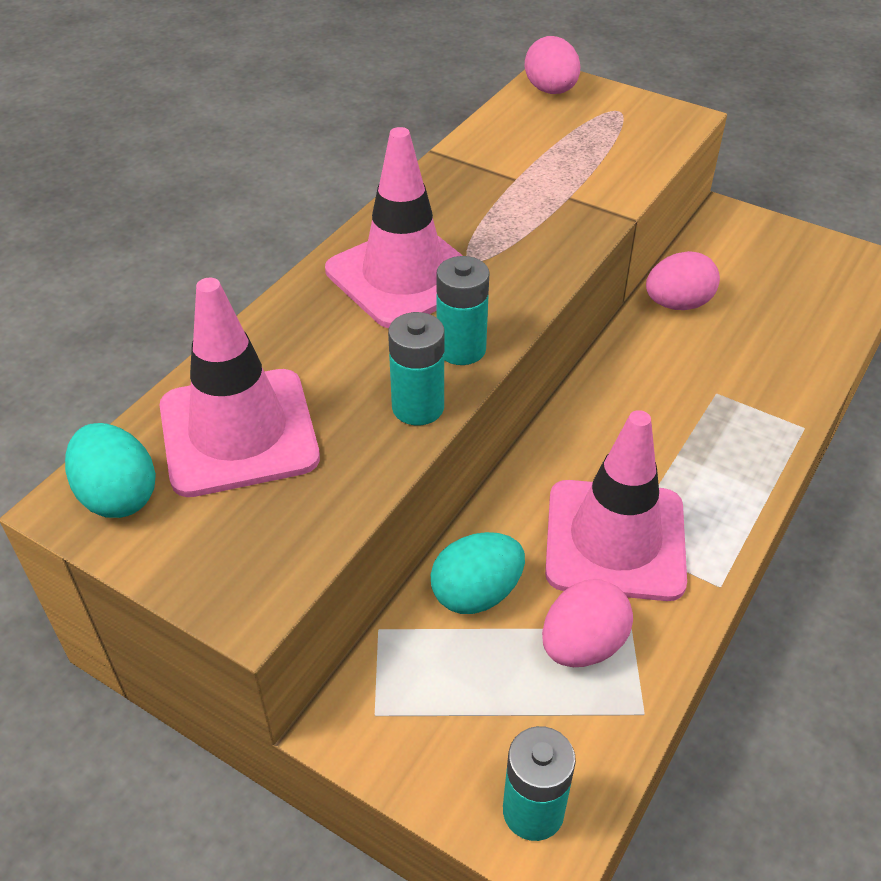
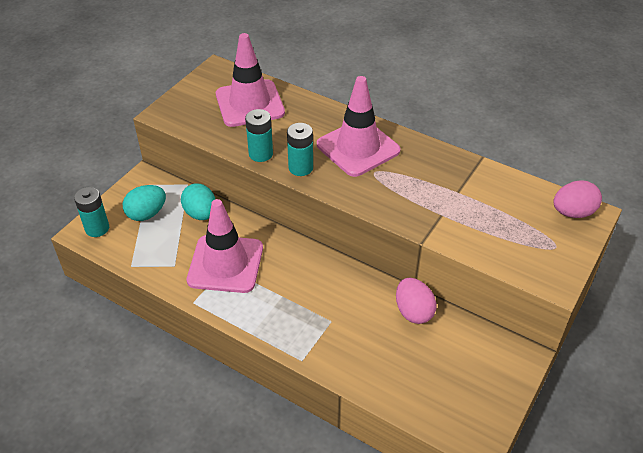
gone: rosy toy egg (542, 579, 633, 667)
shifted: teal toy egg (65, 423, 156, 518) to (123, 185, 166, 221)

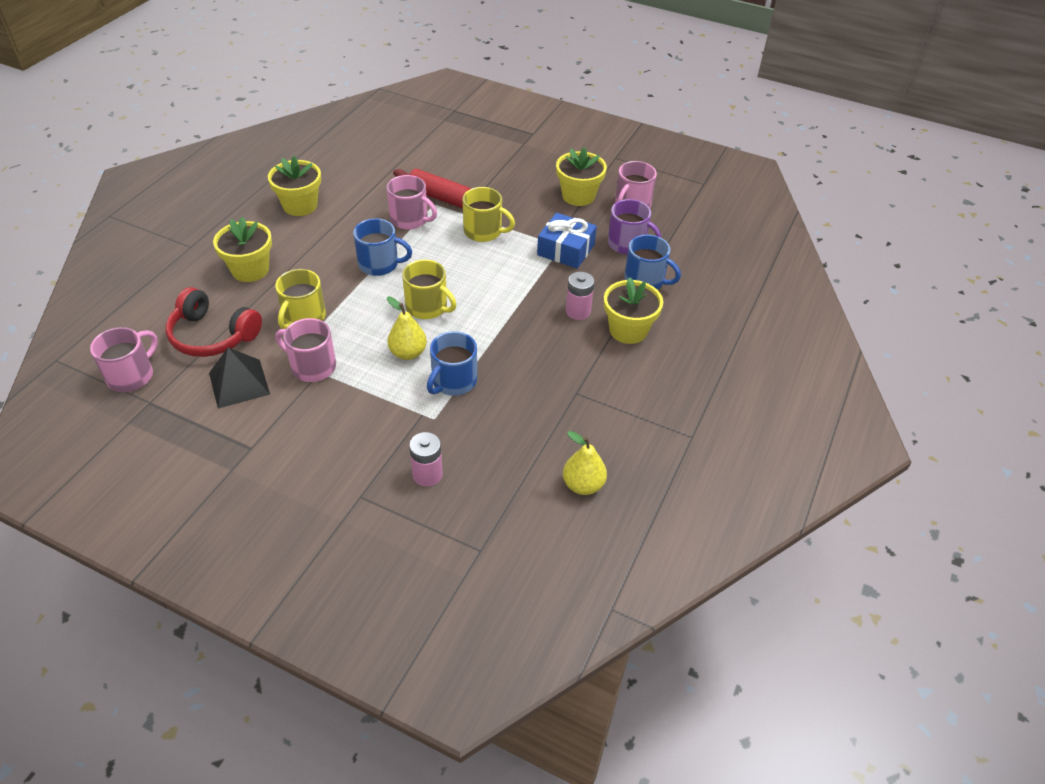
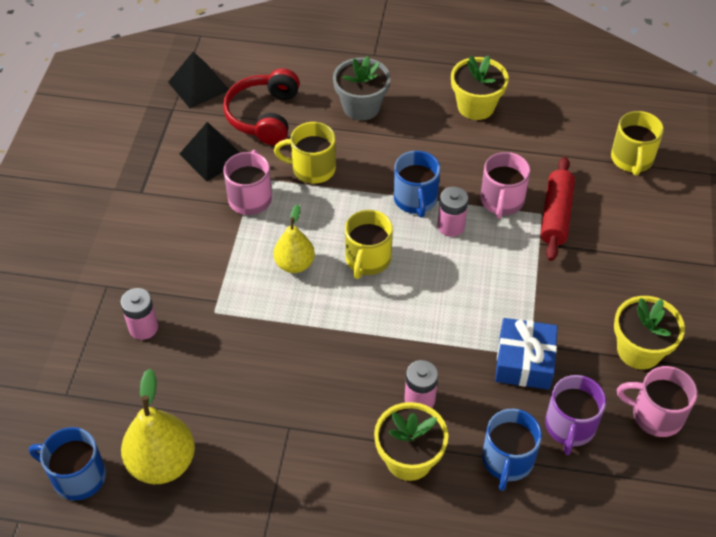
new: rosy power cell (437, 187, 468, 237)
shifted: bright yellow coffee mug (463, 187, 515, 242) to (611, 111, 664, 176); blue coffee mug (427, 331, 477, 396) to (29, 427, 106, 500)
swapped: rosy coffee mug (90, 327, 158, 392) to ebony solid pyramid (168, 51, 229, 108)
repainted: bright yellow plant pot (213, 217, 272, 282) to grey plant pot (333, 56, 391, 121)
scaled: bright yellow pear fruit (563, 431, 607, 495) = (121, 369, 195, 484) x1.53

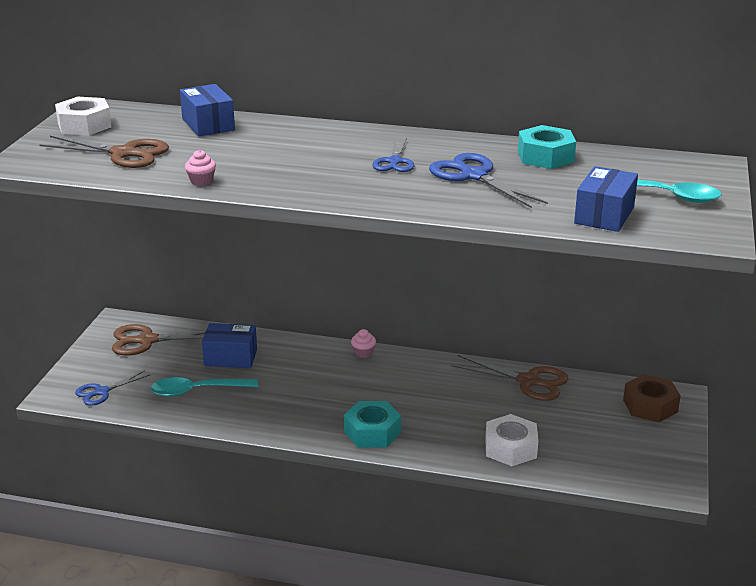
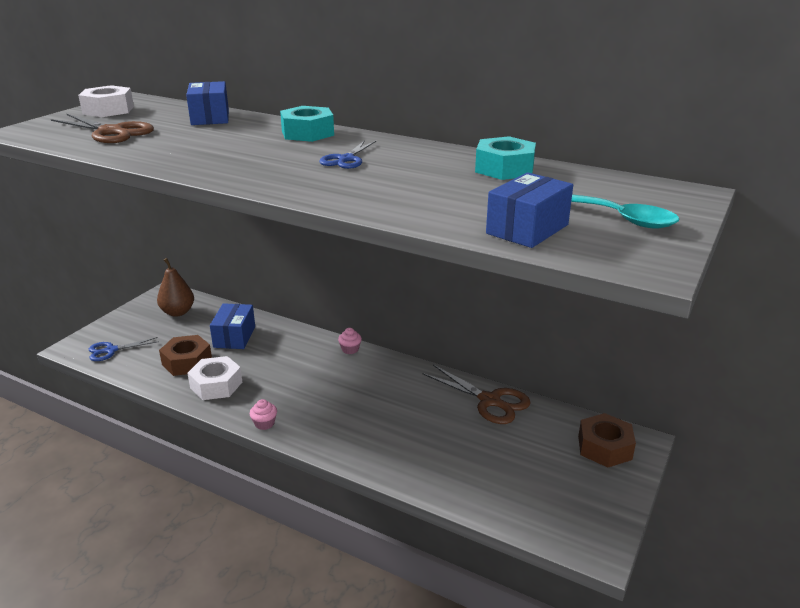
gone: blue pair of scissors (429, 153, 548, 208)
shifted: rosy cupcake (185, 150, 216, 186) to (250, 399, 277, 430); teal nut (344, 401, 401, 448) to (280, 106, 334, 142); white nut (485, 414, 538, 466) to (187, 356, 242, 400)
swapped: brown pair of scissors (112, 324, 205, 356) to brown pear fruit (157, 258, 194, 317); teal spoon (151, 377, 258, 397) to brown nut (159, 335, 212, 376)
rotated: blue parcel (202, 323, 257, 368) = (210, 303, 255, 349) 75 degrees clockwise

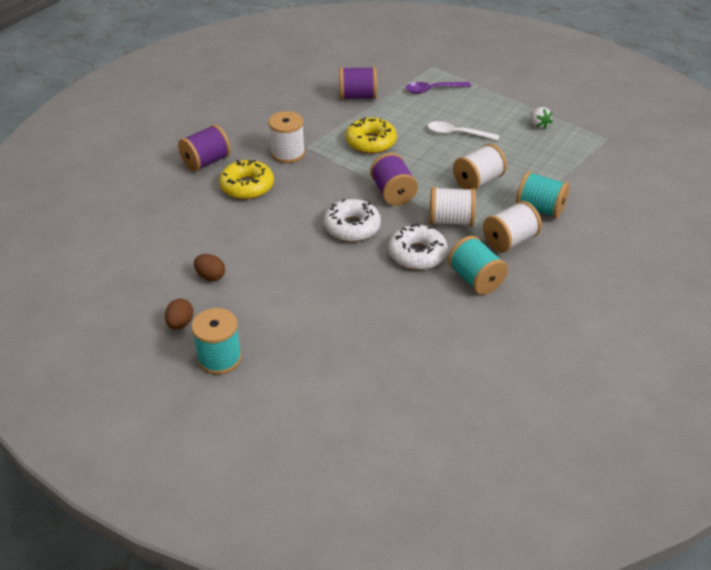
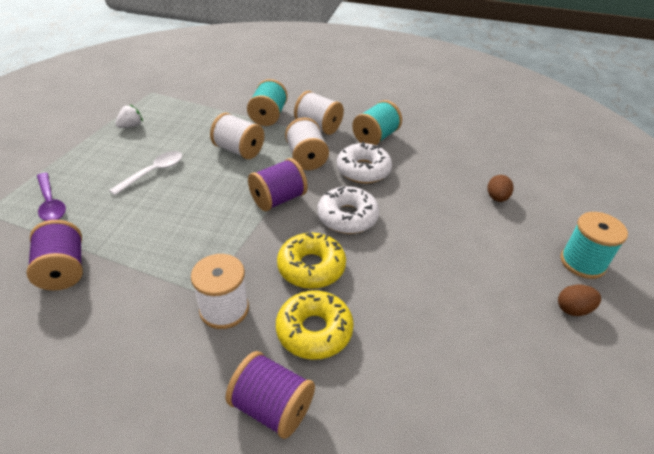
shifted: bright yellow glazed donut (346, 118, 397, 154) to (277, 232, 346, 289); brown toy egg (194, 254, 225, 281) to (488, 175, 513, 202)
rotated: white spoon (428, 121, 499, 141) = (109, 151, 182, 195) 135 degrees counterclockwise

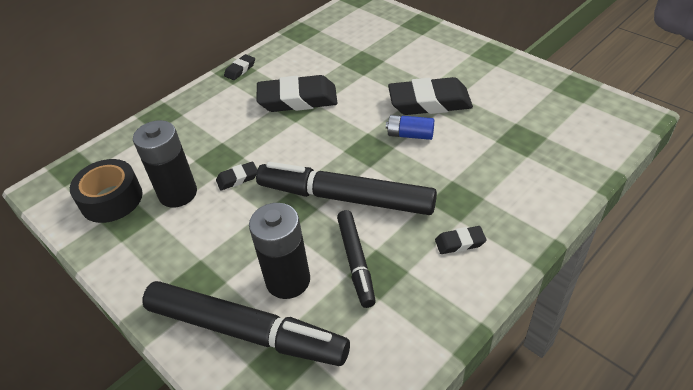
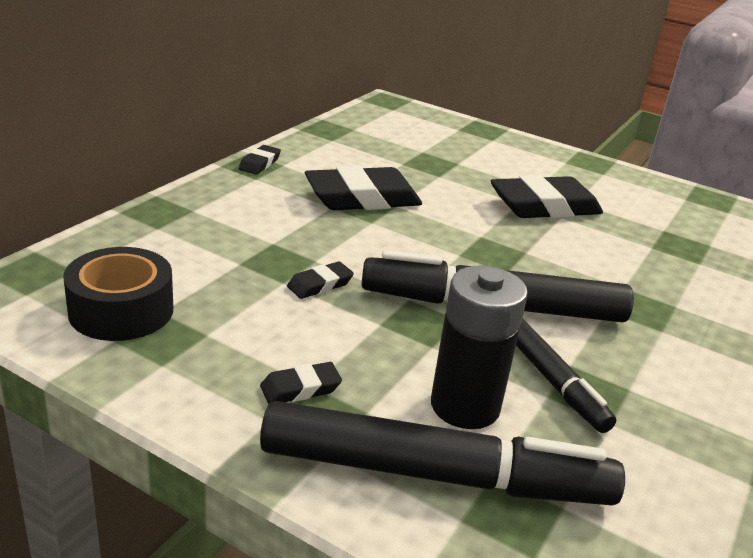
gone: blue power cell (386, 115, 434, 140); ebony power cell (133, 120, 197, 208)
shifted: ebony pencil eraser (435, 226, 487, 254) to (260, 362, 342, 404)

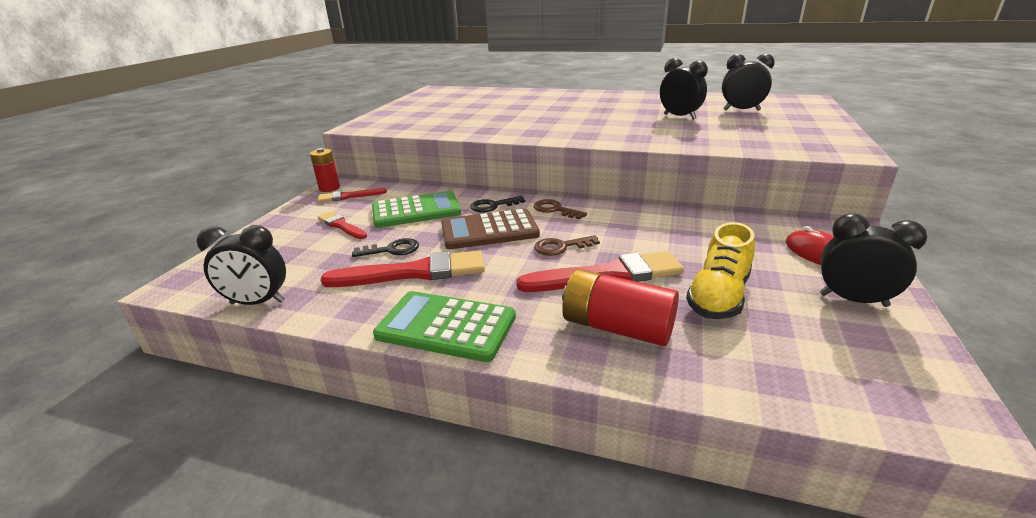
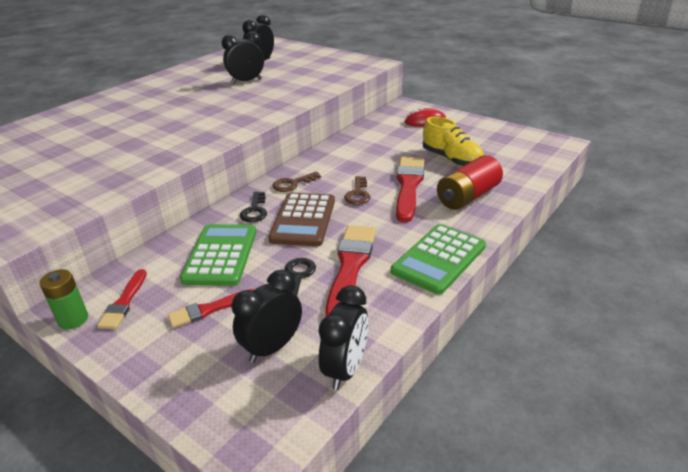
shifted: ebony alarm clock (820, 213, 927, 307) to (232, 270, 302, 363)
repainted: red power cell (310, 148, 340, 192) to leaf-green power cell (39, 269, 88, 329)

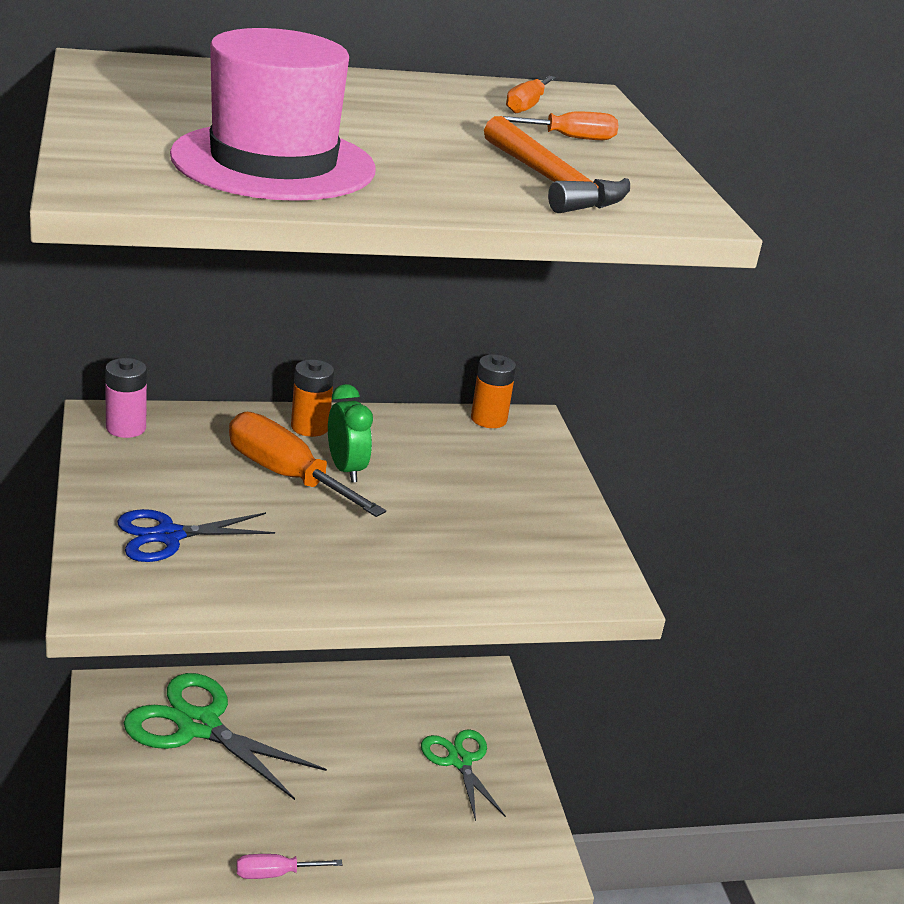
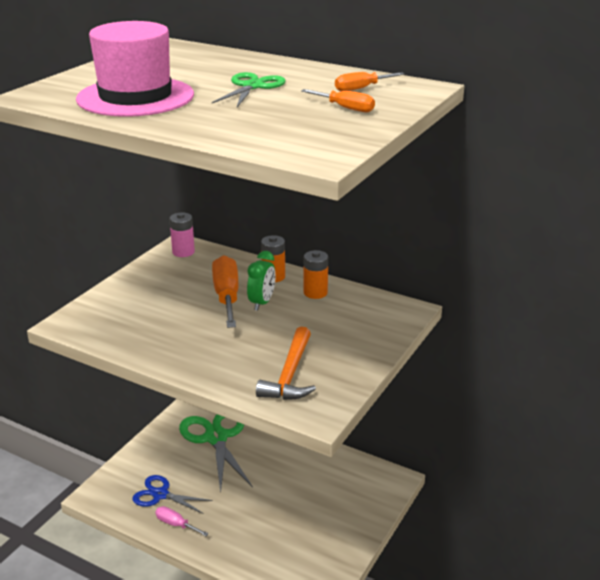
shifted: bright orange carpenter's hammer (484, 116, 630, 213) to (256, 327, 316, 400); bright orange power cell (471, 354, 516, 428) to (304, 250, 328, 299); blue pair of scissors (117, 509, 275, 562) to (133, 475, 213, 514); leaf-green pair of scissors (421, 729, 506, 821) to (212, 72, 286, 107)

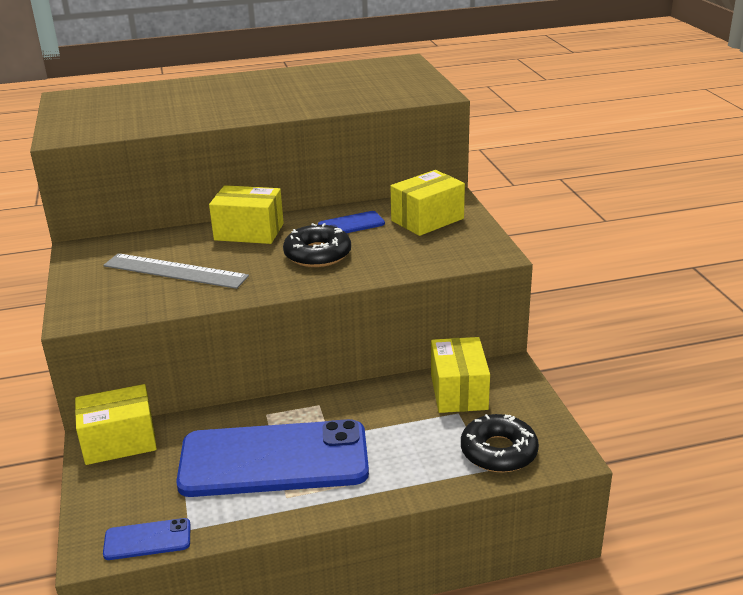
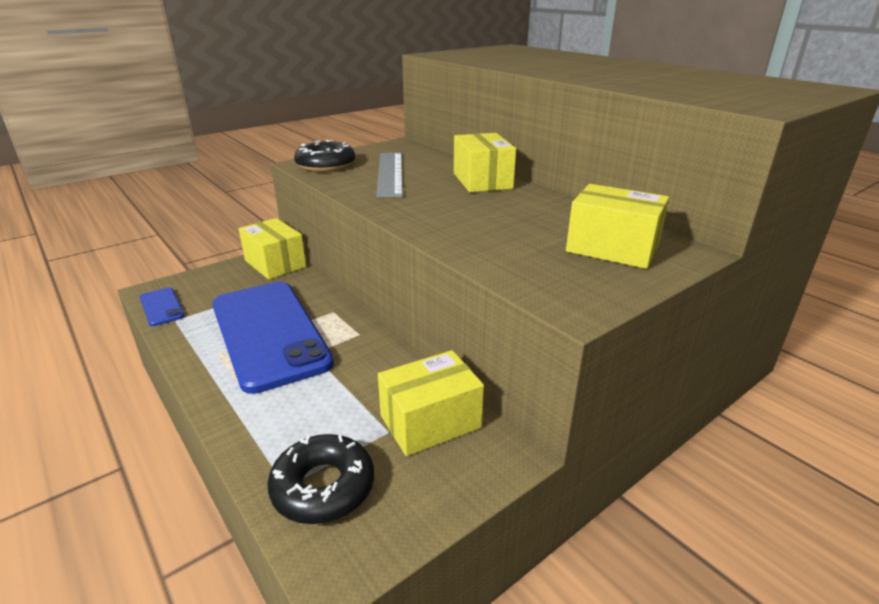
gone: blue mobile phone (318, 211, 385, 233)
shifted: ebony glazed donut (283, 223, 351, 267) to (294, 140, 355, 172)

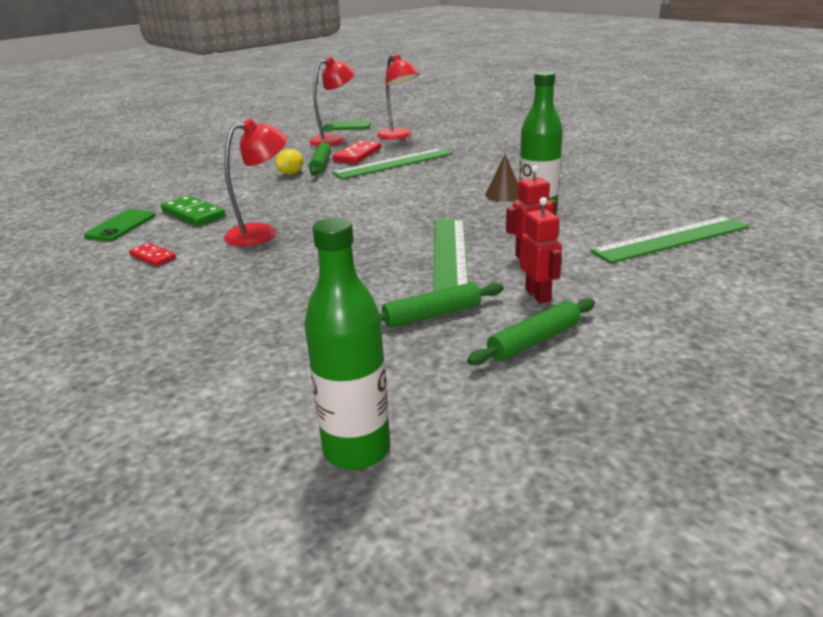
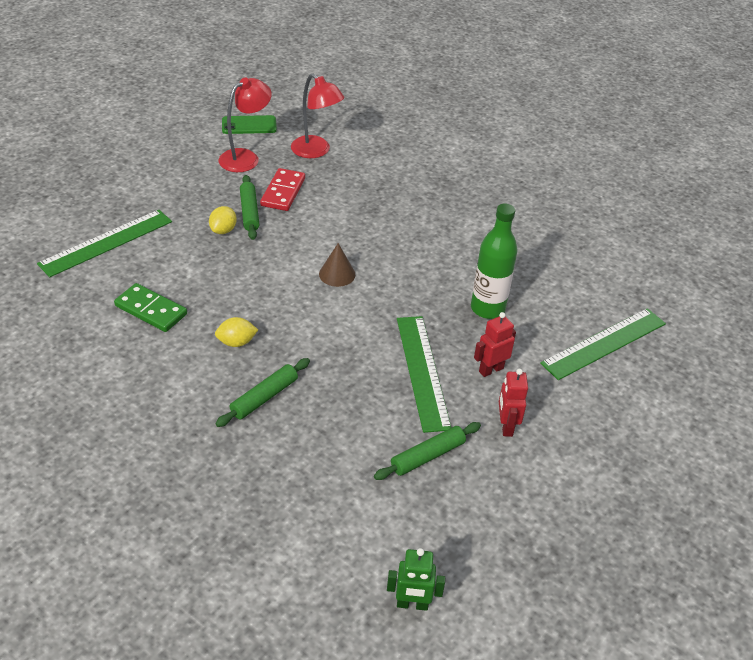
gone: leaf-green mobile phone (84, 209, 155, 241); red domino tile (129, 243, 176, 266)
shifted: leaf-green ruler (332, 148, 452, 180) to (37, 210, 172, 277); brown solid cone (485, 154, 518, 202) to (319, 243, 355, 287); leaf-green dough roller (467, 298, 595, 365) to (215, 358, 310, 427)
swapped: red reading lamp (224, 119, 287, 246) to bright yellow lemon (215, 317, 258, 347); leaf-green drink bottle (304, 217, 390, 470) to leaf-green toy robot (387, 548, 445, 611)
rotated: red toy robot (520, 197, 562, 304) = (499, 369, 528, 437) 150 degrees counterclockwise

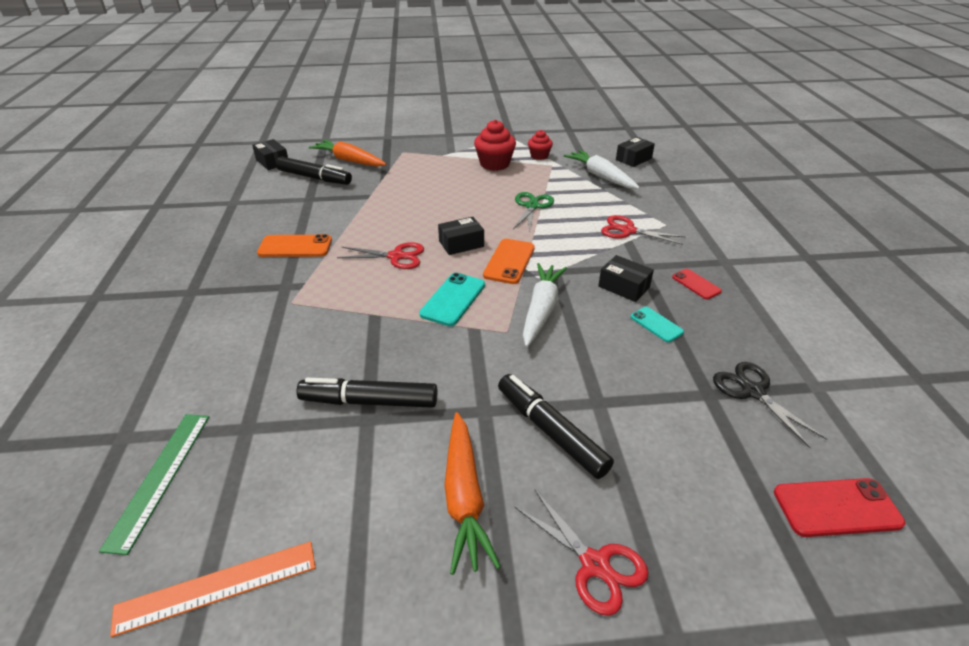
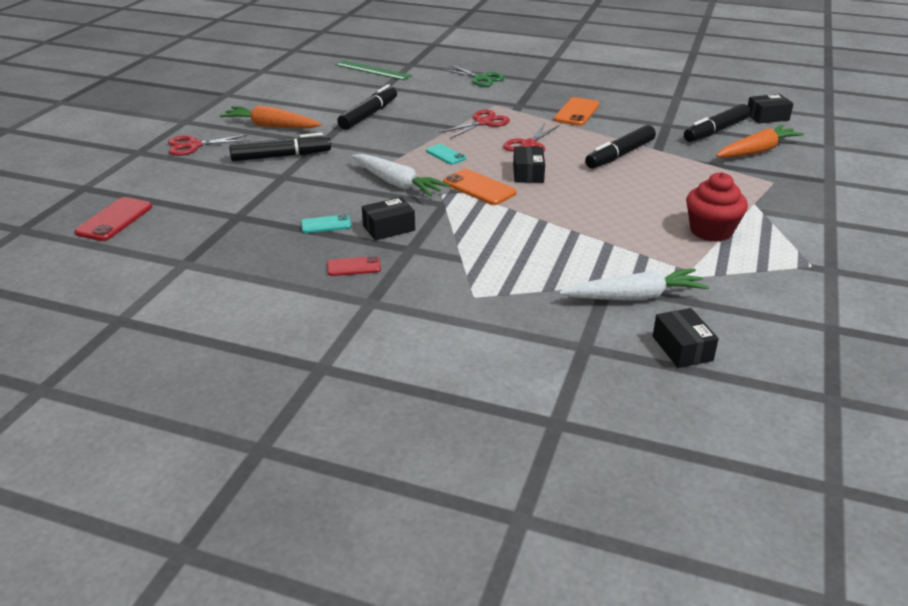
gone: red cupcake (528, 130, 553, 160); ebony pair of scissors (713, 362, 828, 449); bright orange ruler (110, 541, 316, 637)
new: ebony felt pen (585, 125, 656, 169)
shifted: leaf-green pair of scissors (513, 192, 554, 232) to (441, 64, 505, 87); red pair of scissors (601, 215, 685, 245) to (439, 110, 510, 139)
scaled: teal mobile phone (419, 273, 485, 326) = (426, 144, 466, 165) x0.62

